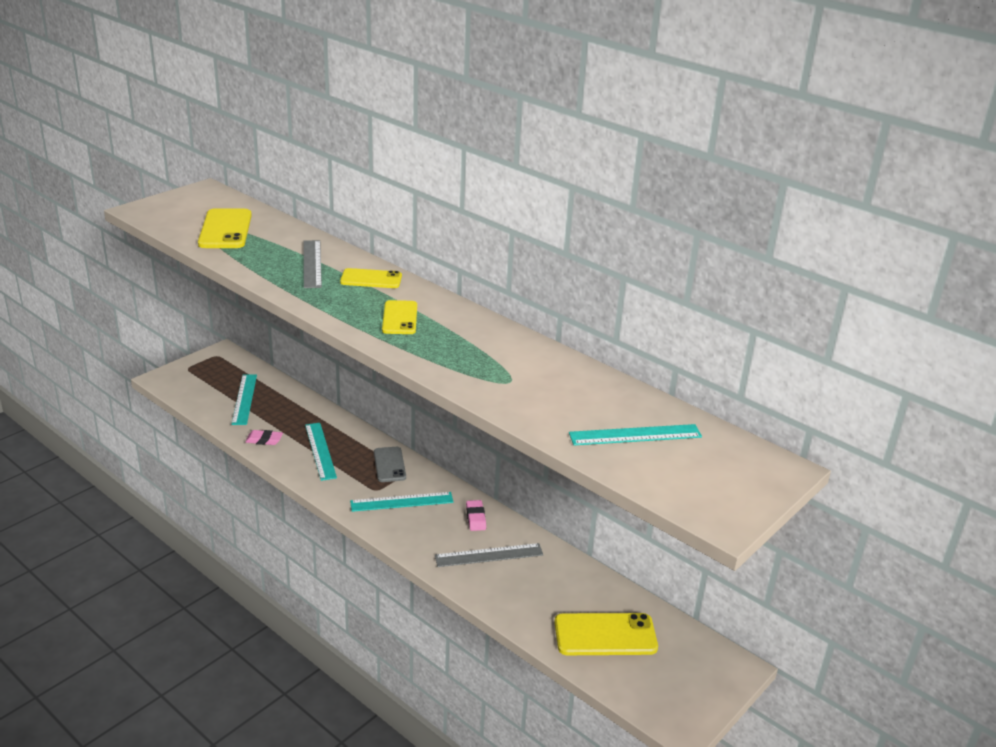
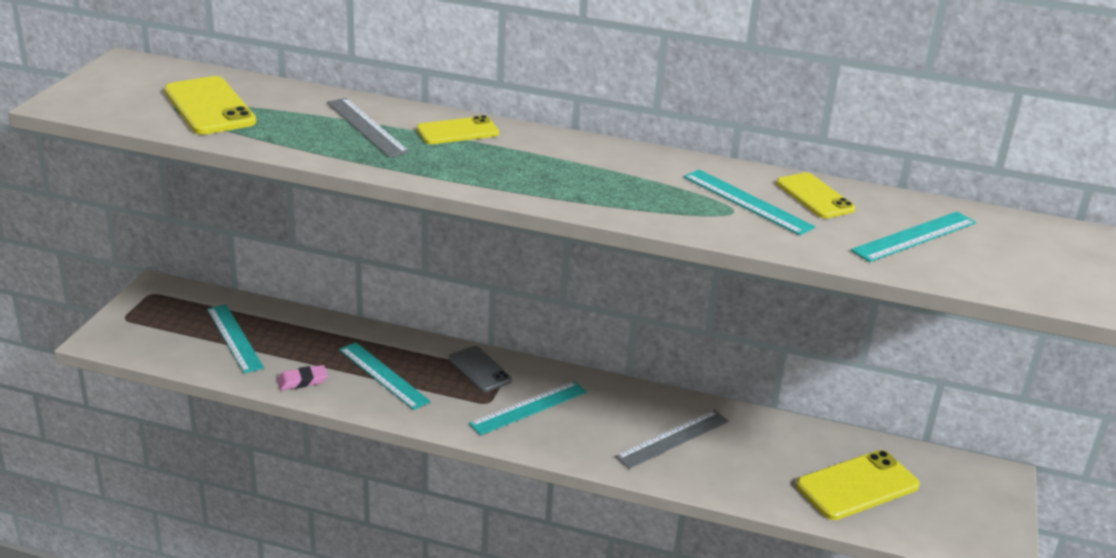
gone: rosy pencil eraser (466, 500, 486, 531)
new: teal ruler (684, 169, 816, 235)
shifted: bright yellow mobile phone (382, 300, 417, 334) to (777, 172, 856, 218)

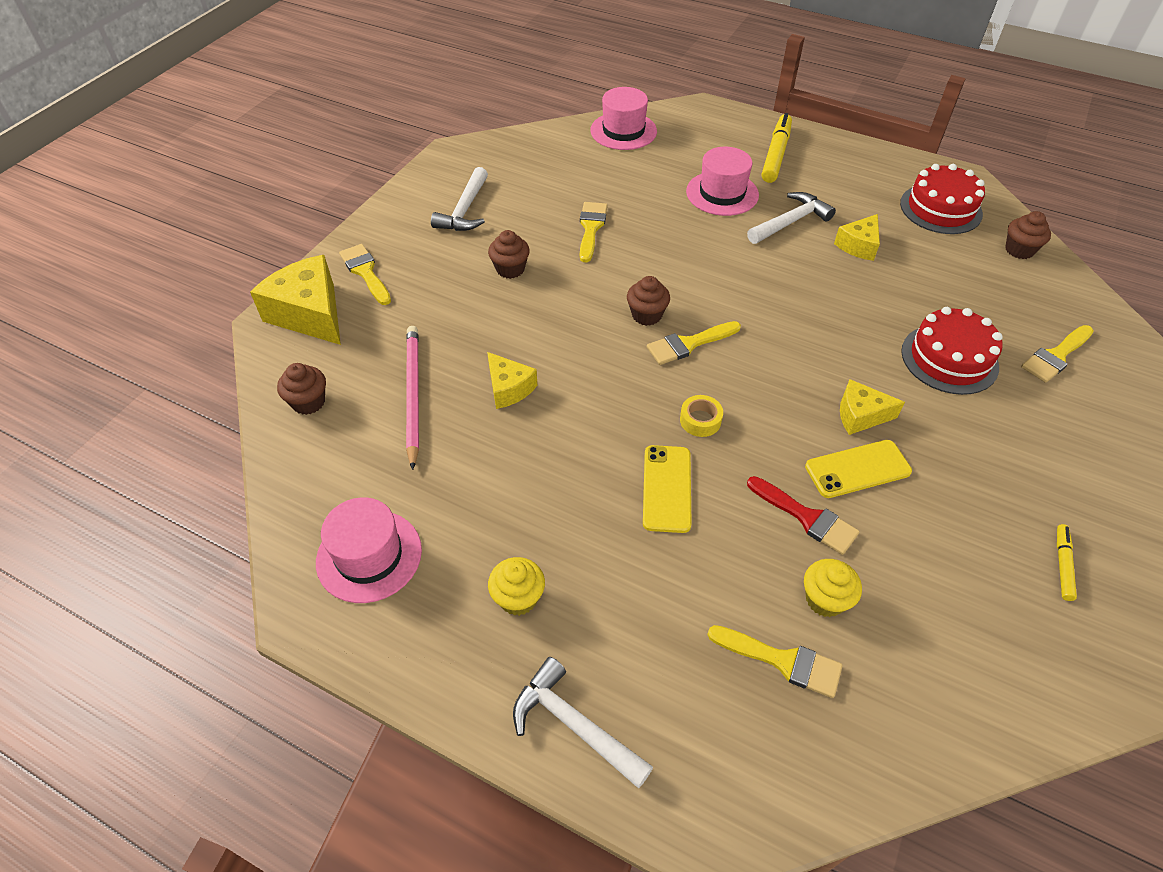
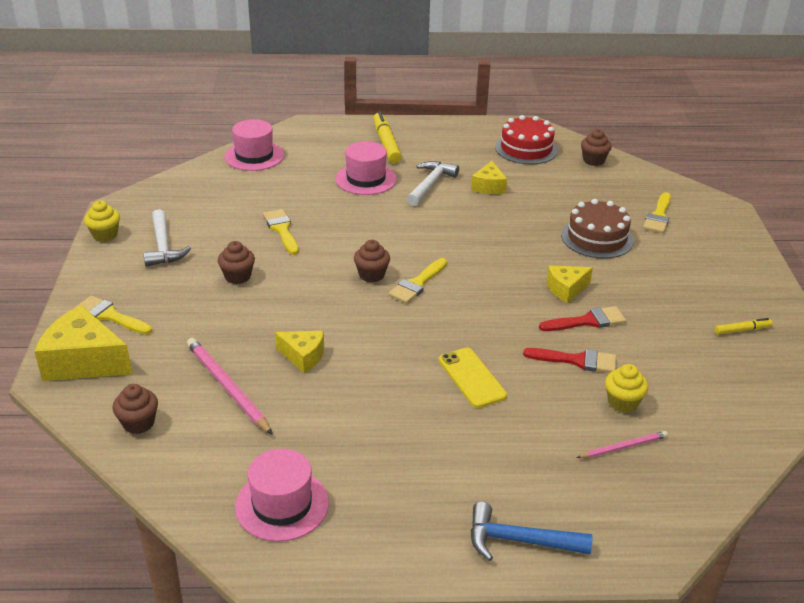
gone: bright yellow sticky tape (680, 395, 723, 437)
shifted: bright yellow cupcake (488, 557, 545, 616) to (84, 201, 120, 242)
swapped: bright yellow mobile phone (805, 440, 912, 498) to red brush (539, 306, 626, 331); bright yellow brush (707, 625, 843, 698) to rosy lead pencil (576, 431, 668, 458)
repainted: red layer cake (901, 307, 1003, 395) to brown layer cake (561, 199, 634, 259); white carpenter's hammer (513, 657, 653, 788) to blue carpenter's hammer (471, 502, 592, 561)
rotated: bright yellow felt pen (1057, 524, 1077, 601) = (715, 318, 773, 335) 90 degrees clockwise

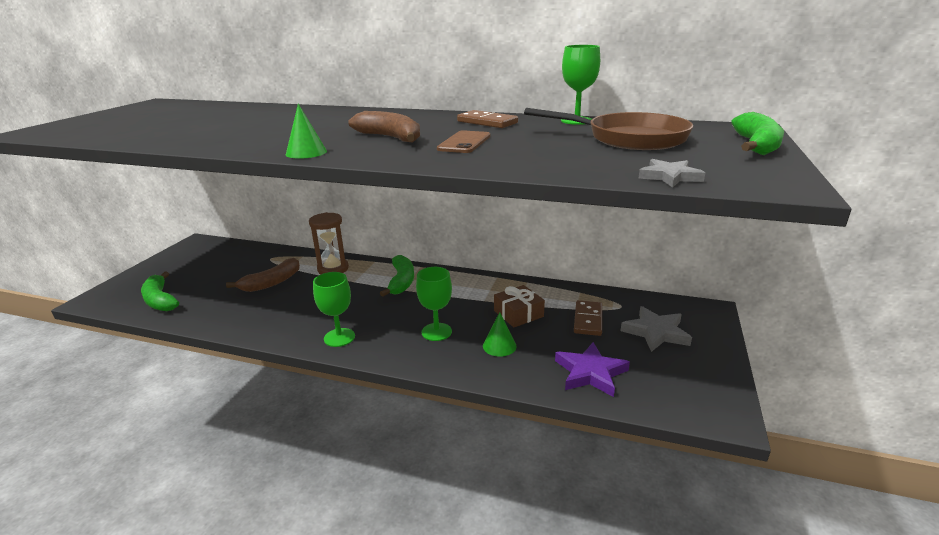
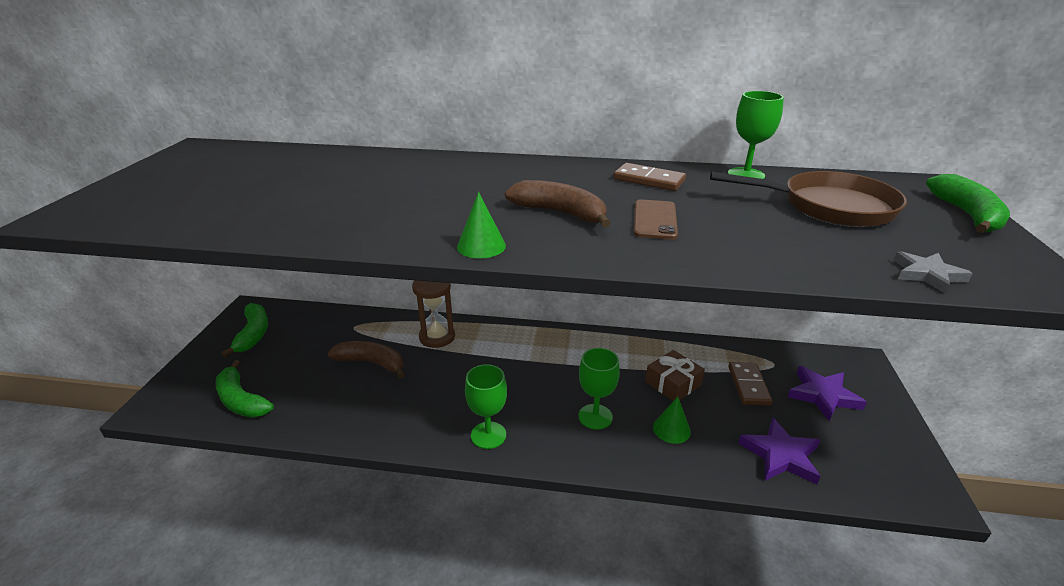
shifted: leaf-green toy banana (380, 255, 414, 297) to (221, 303, 268, 357)
repainted: grey star (621, 306, 692, 352) to royal purple star (788, 366, 867, 421)
rotated: brown toy banana (226, 258, 300, 292) = (328, 341, 405, 379) 105 degrees counterclockwise

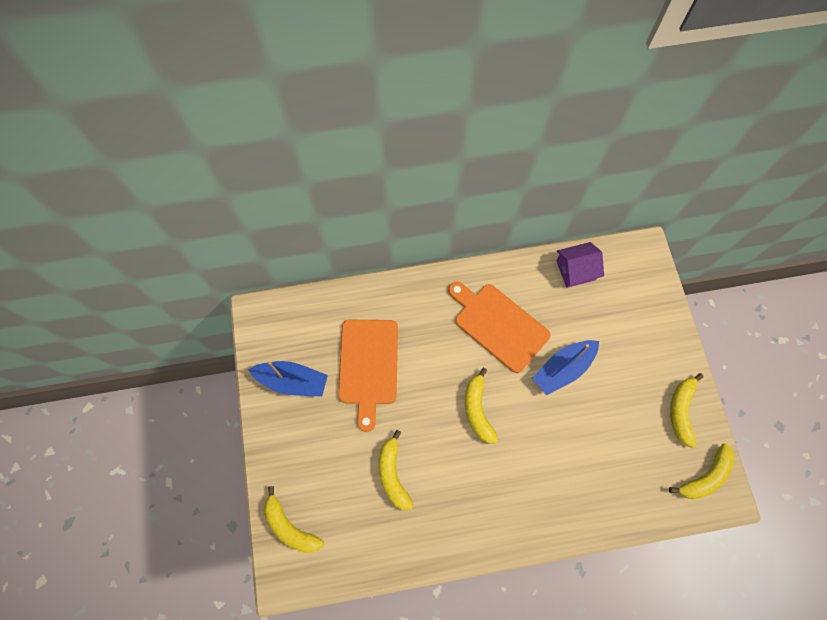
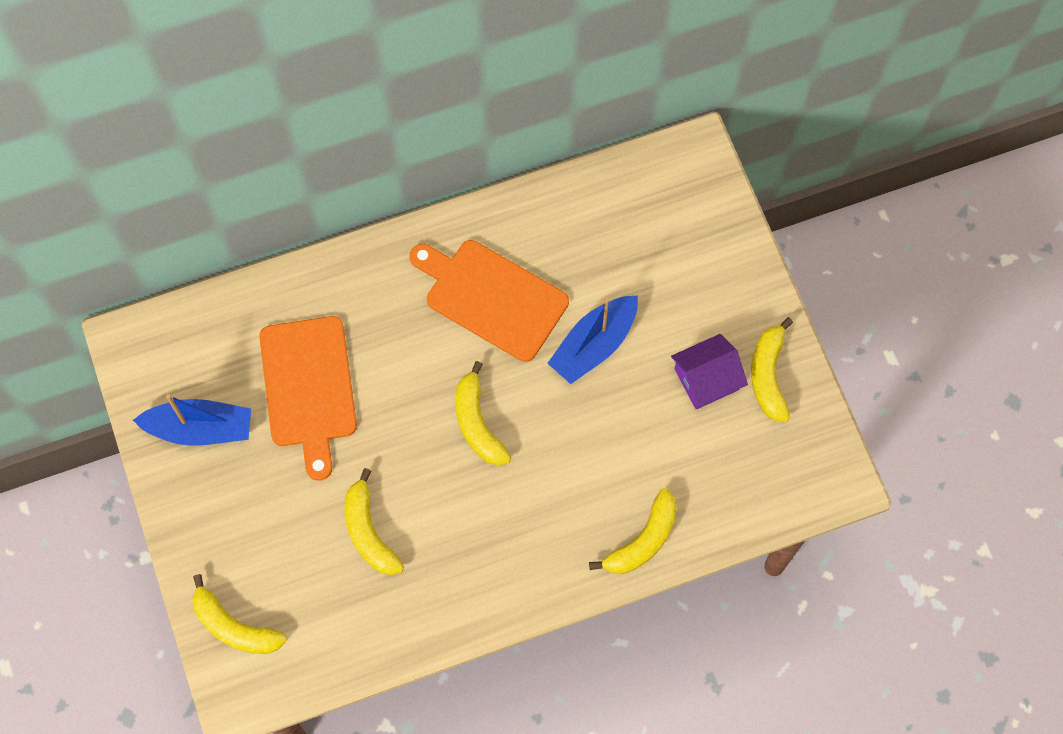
shifted: royal purple cottage (556, 242, 604, 288) to (671, 334, 748, 409); bright yellow toy banana (669, 444, 735, 499) to (589, 488, 677, 574)

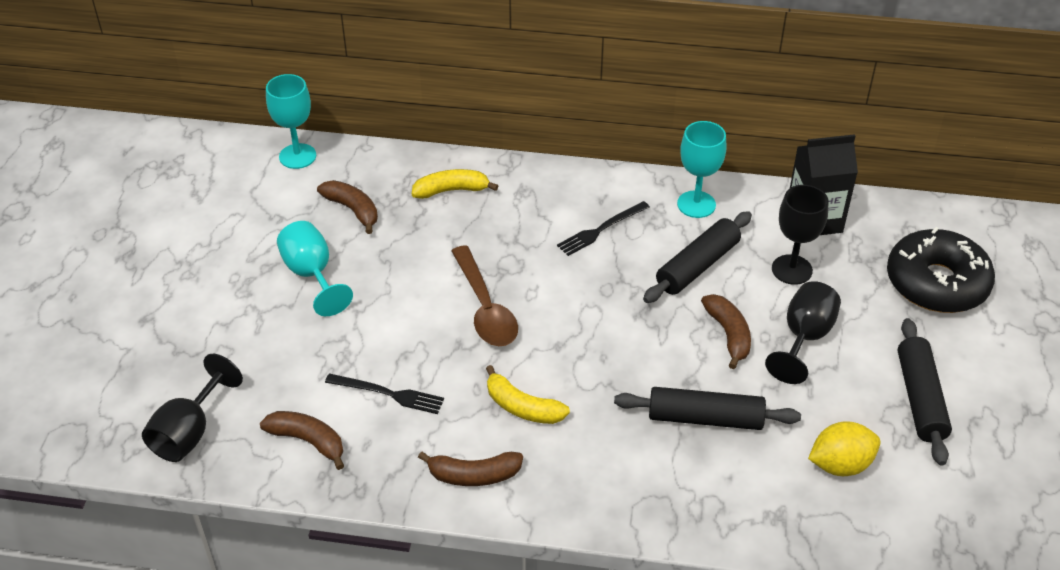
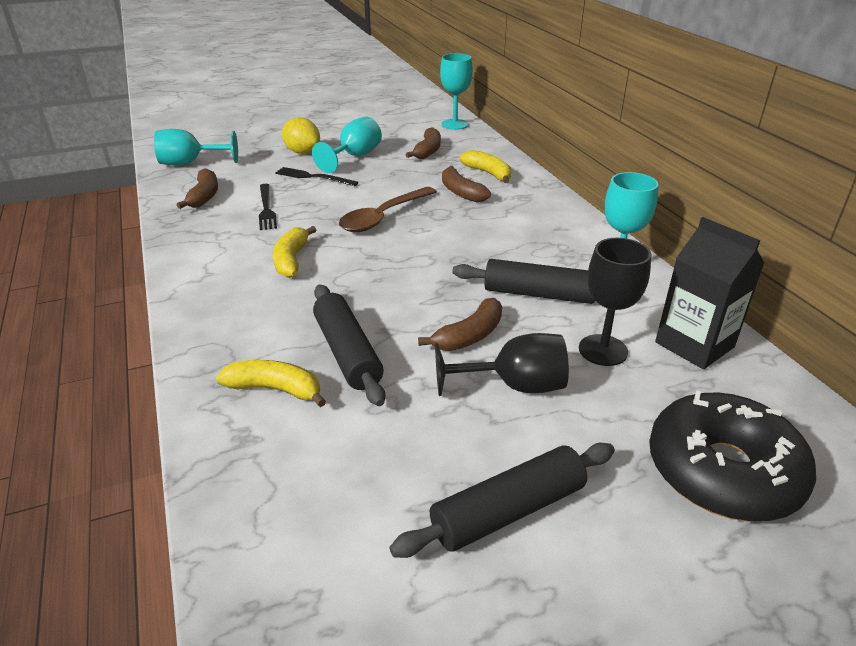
new: bright yellow toy banana (216, 360, 326, 407)
shifted: ebony fork (557, 201, 650, 256) to (275, 167, 358, 186); bright yellow lemon (808, 421, 881, 476) to (282, 117, 320, 154); brown toy banana (418, 451, 523, 486) to (442, 166, 491, 202)
repainted: ebony goblet (142, 354, 243, 462) to teal goblet (154, 129, 238, 166)

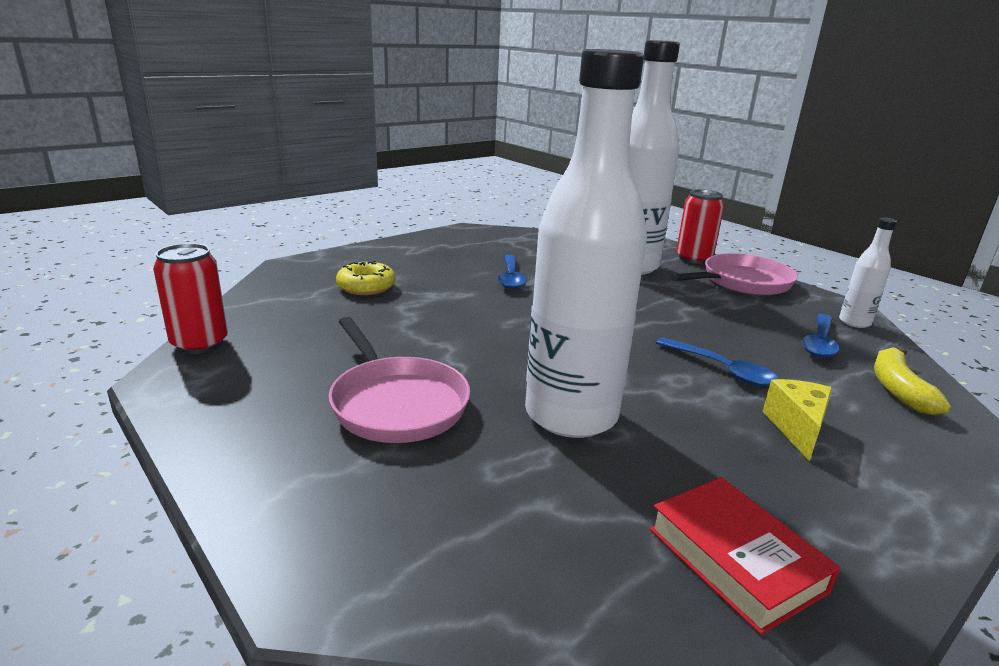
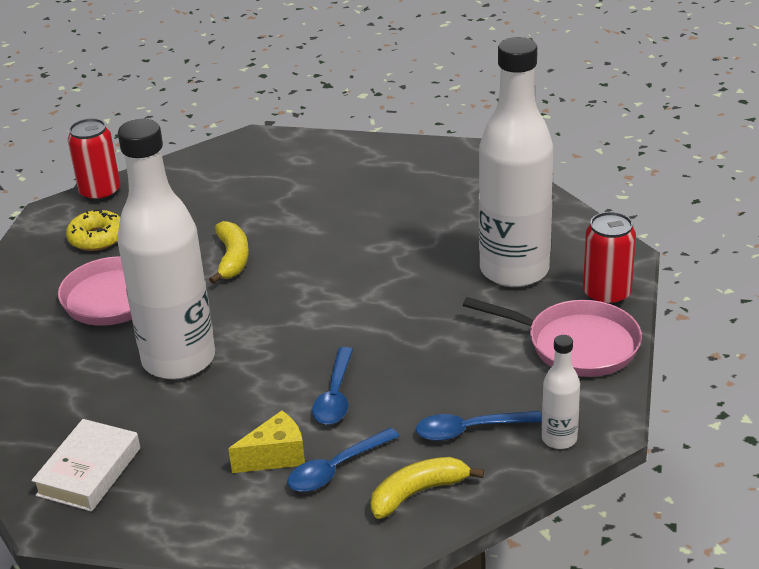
new: bright yellow toy banana (209, 221, 249, 284)
shifted: blue spoon (497, 255, 527, 289) to (288, 427, 400, 492); bright yellow glazed donut (336, 260, 396, 295) to (66, 209, 120, 251)
repainted: red book (649, 477, 841, 635) to white book (31, 419, 140, 512)

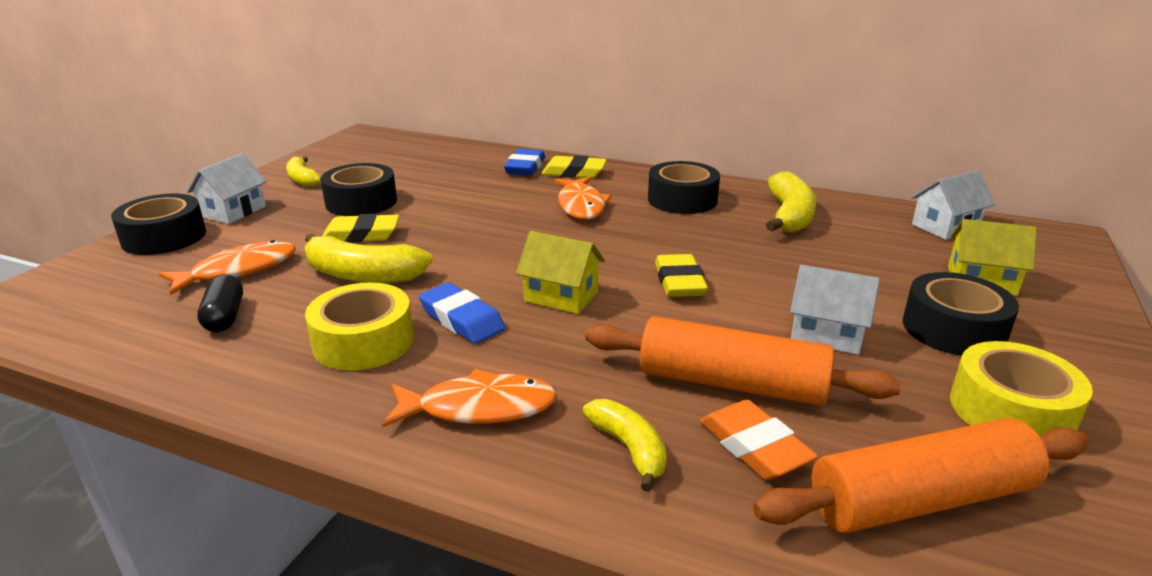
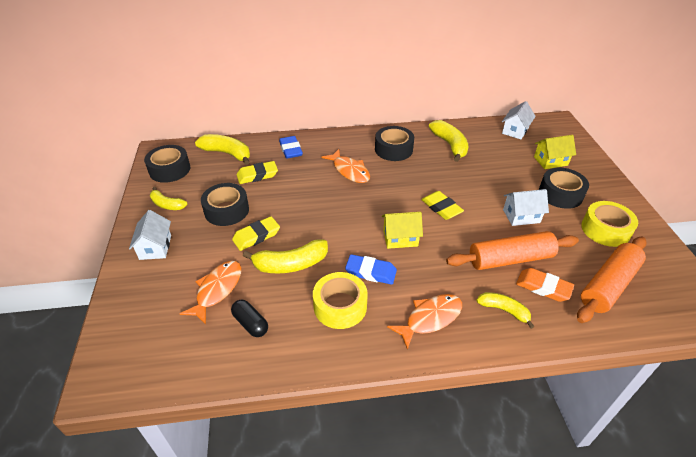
new: bright yellow toy banana (195, 134, 250, 165)
shifted: bright yellow pencil eraser (541, 156, 607, 178) to (237, 161, 278, 184); ebony sticky tape (111, 194, 206, 255) to (144, 145, 191, 183)

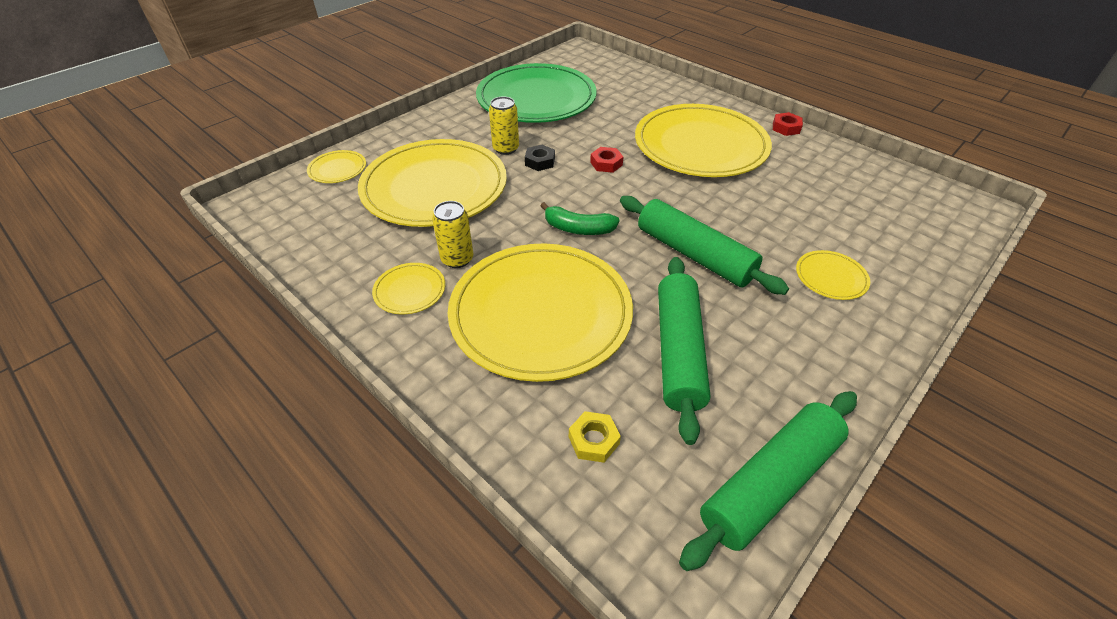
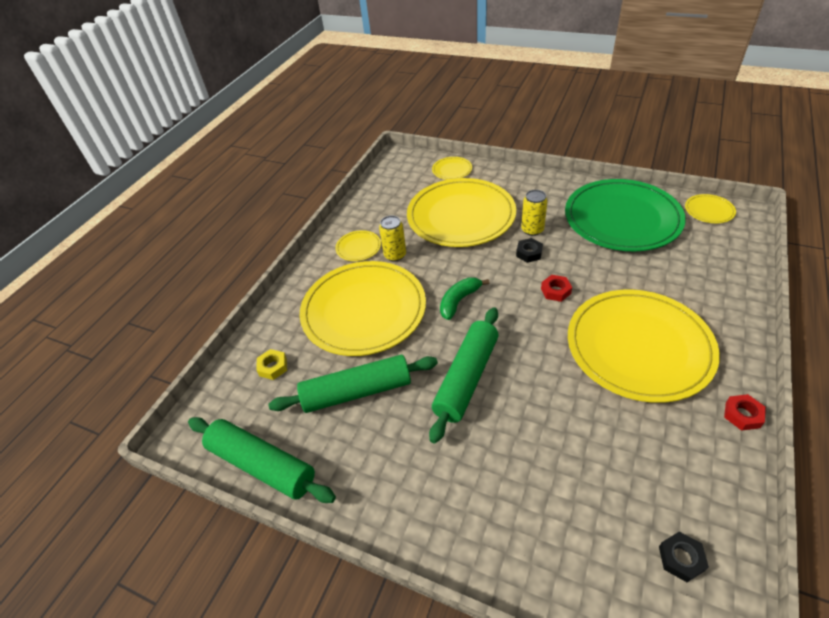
new: ebony nut (659, 532, 709, 582)
shifted: bright yellow plate (796, 250, 870, 300) to (685, 194, 736, 223)
rotated: leaf-green toy banana (540, 202, 620, 235) = (440, 277, 490, 320) 45 degrees clockwise

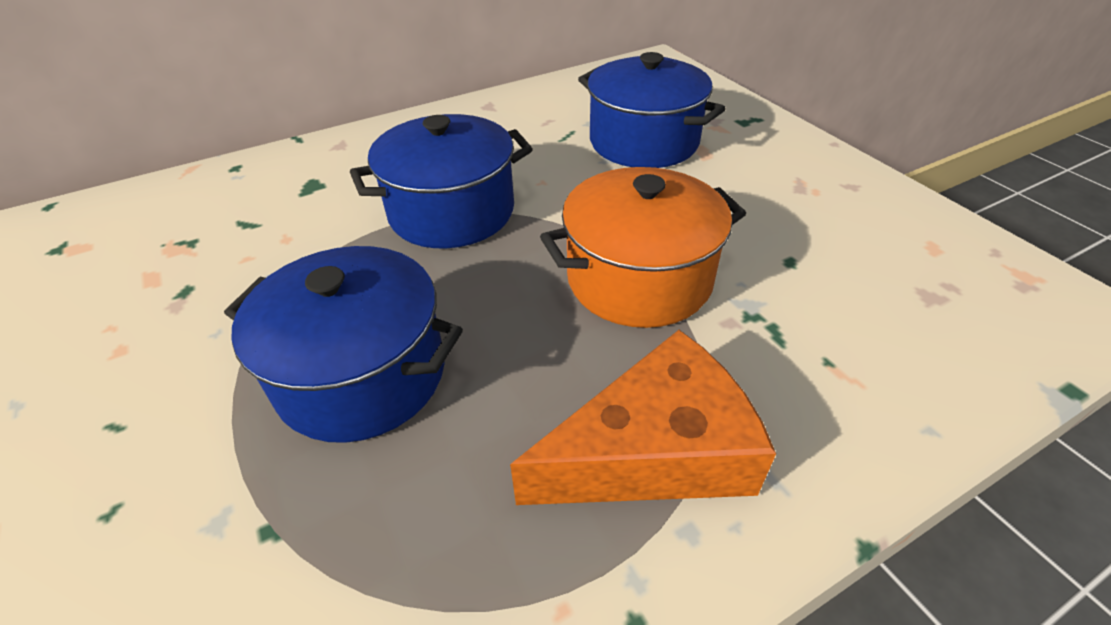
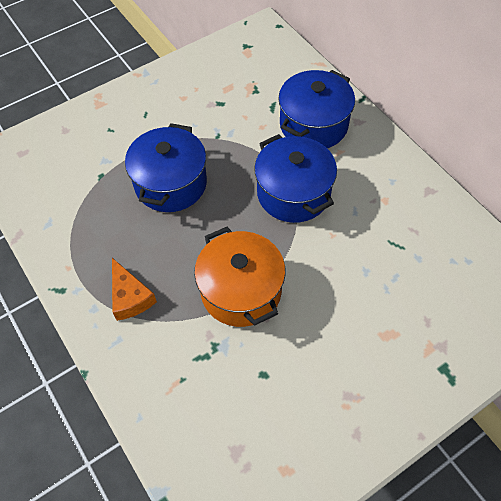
shifted: blue cooking pot (578, 52, 726, 168) to (278, 70, 355, 148)
scaled: bright orange cheese (510, 330, 776, 505) = (112, 258, 157, 321) x0.62

